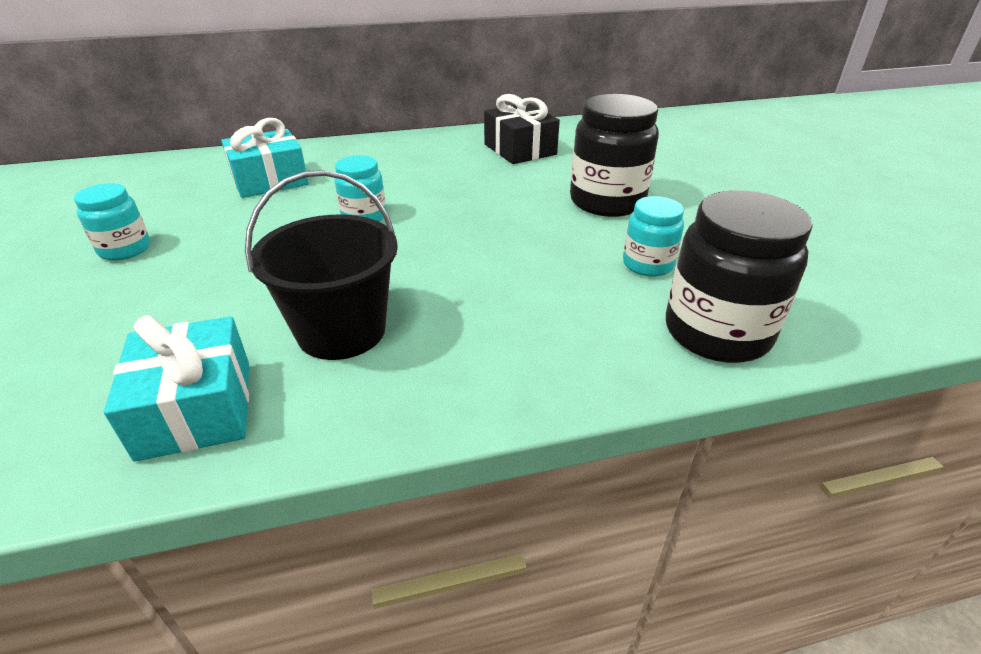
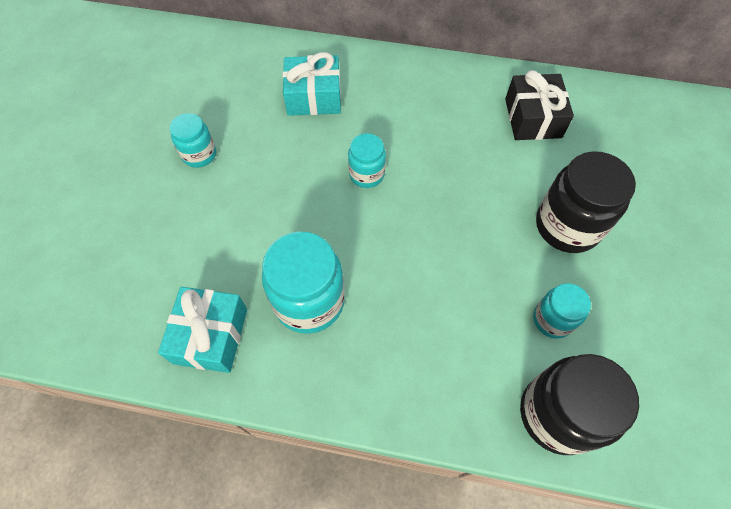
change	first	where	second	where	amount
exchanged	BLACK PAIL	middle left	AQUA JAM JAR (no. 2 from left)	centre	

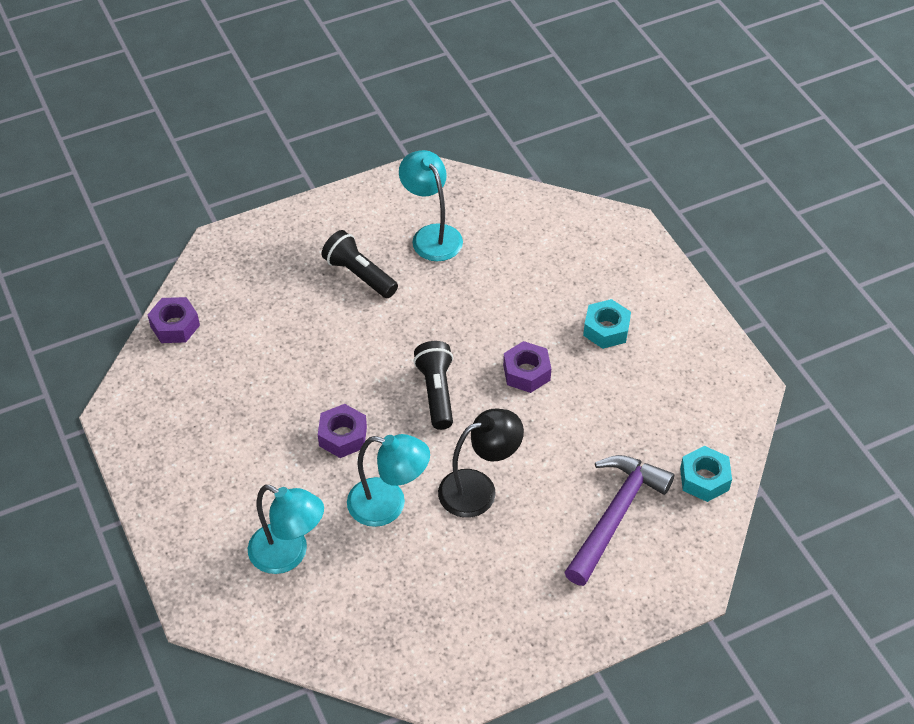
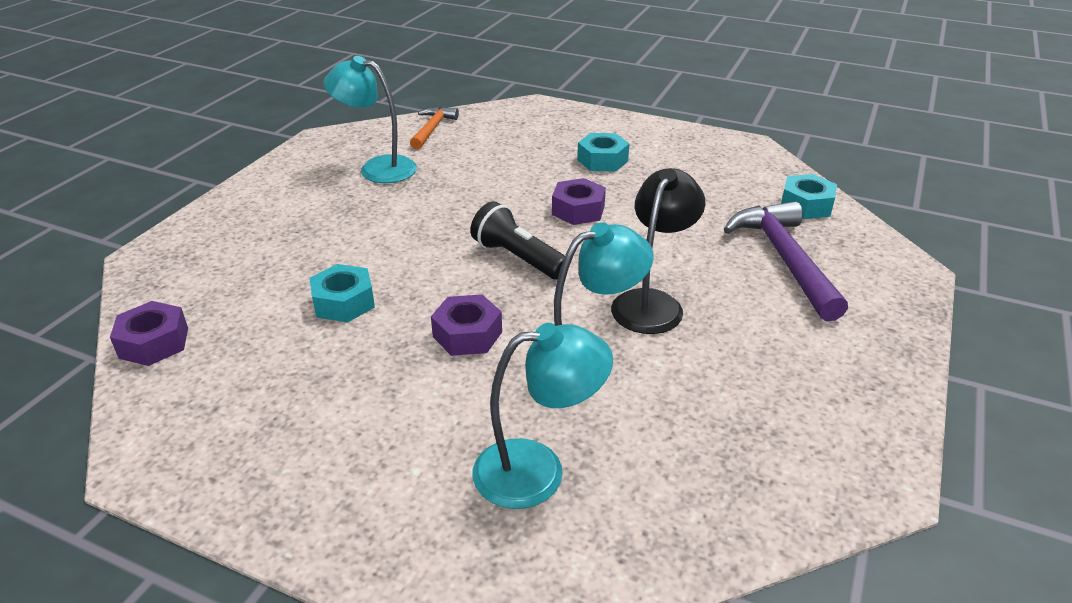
change	first	where	second	where	amount
missing	BLACK POCKET TORCH (no. 1 from left)	centre			
appeared			AQUA NUT (no. 1 from left)	middle left	
appeared			ORANGE CARPENTER'S HAMMER	top centre	

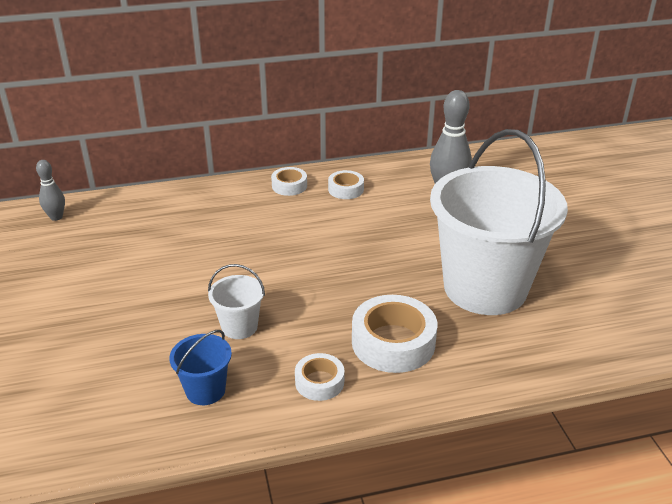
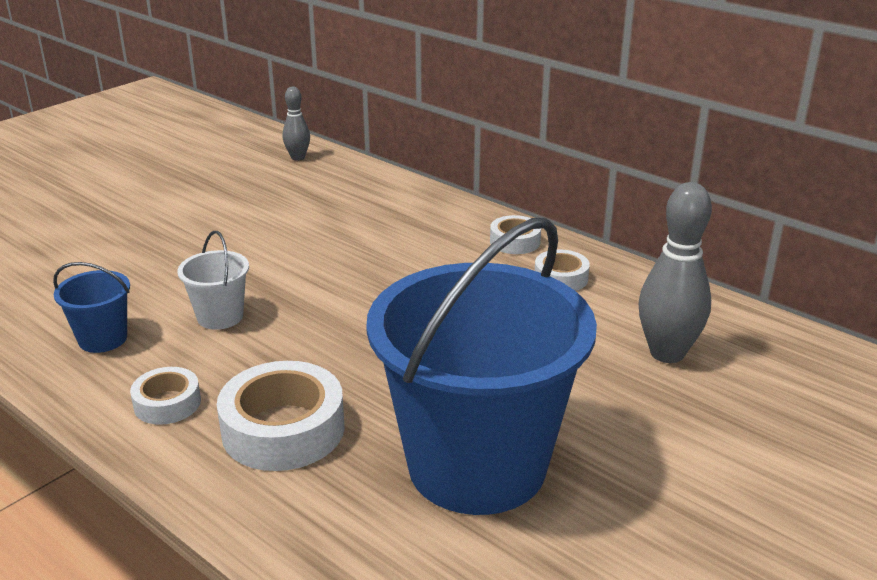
change	first	where	second	where	amount
colour	WHITE PAIL (no. 2 from left)	middle right	COBALT PAIL (no. 2 from left)	centre	

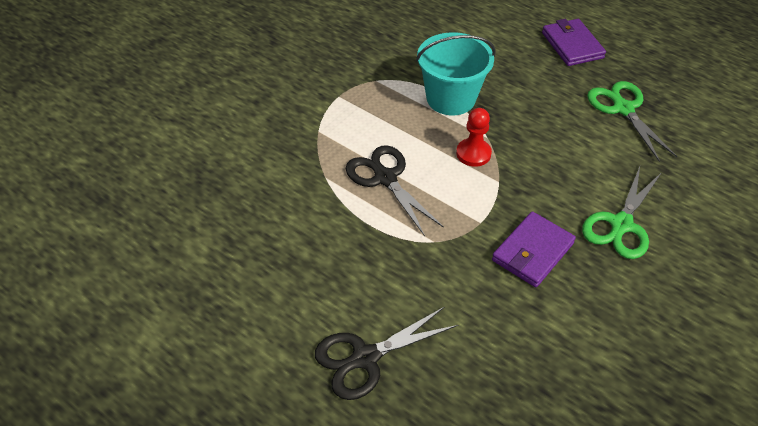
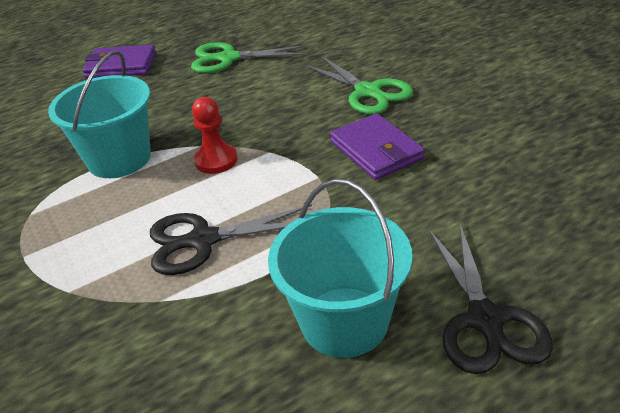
change	first	where	second	where	amount
appeared			AQUA PAIL (no. 2 from left)	centre	

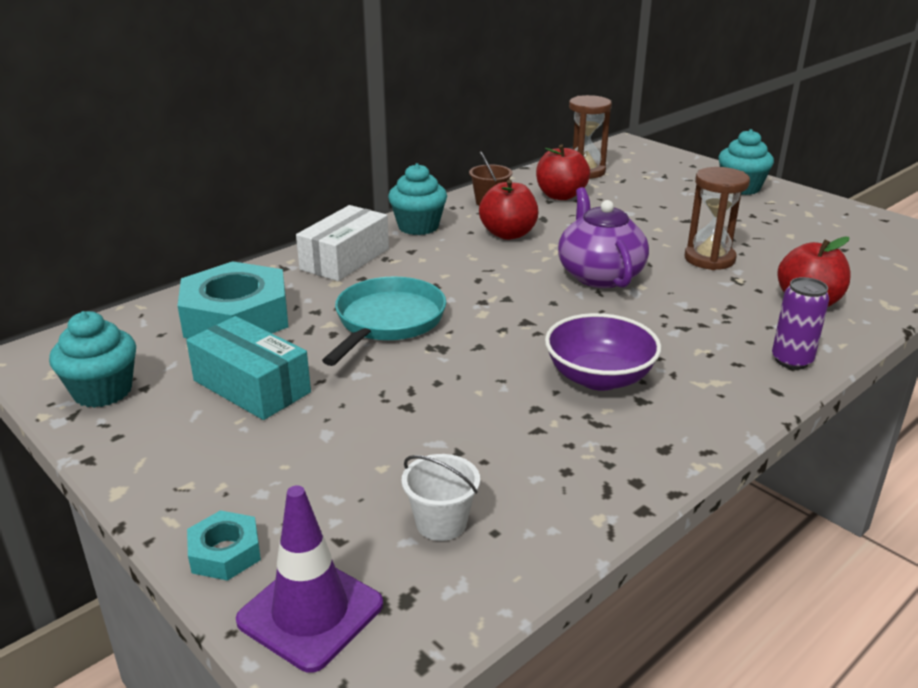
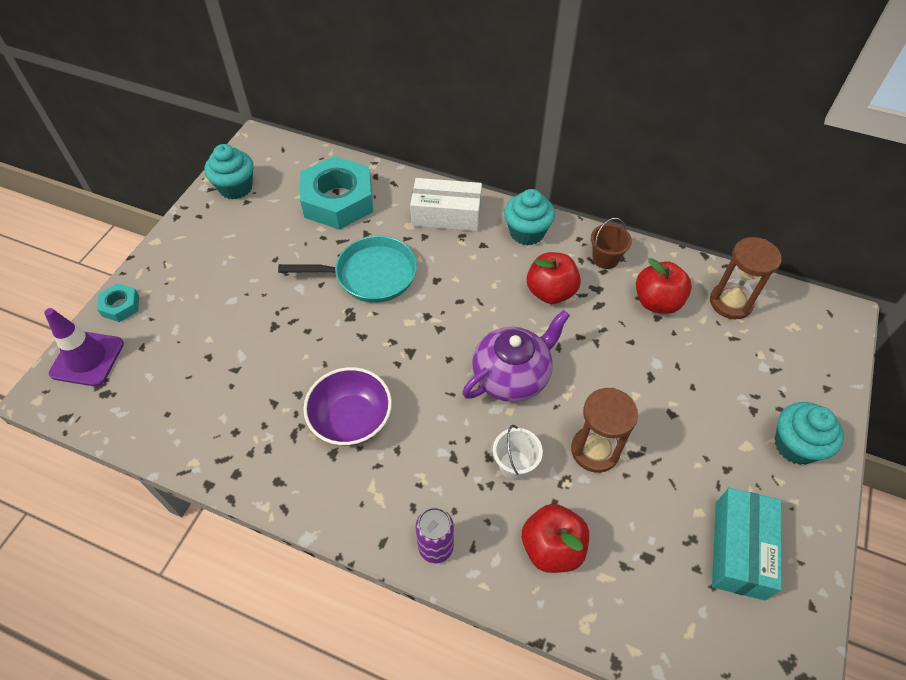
change	first	where	second	where	amount
relocated	AQUA PARCEL	middle left		bottom right	
relocated	WHITE PAIL	bottom centre		centre	

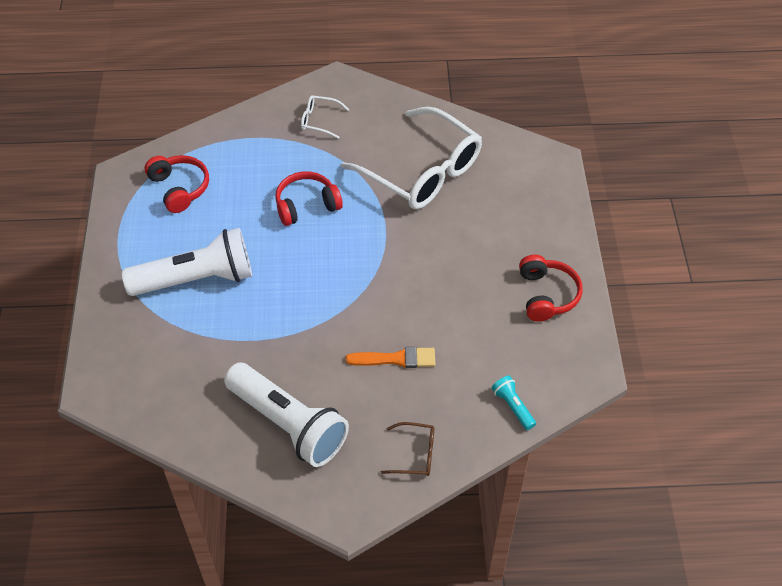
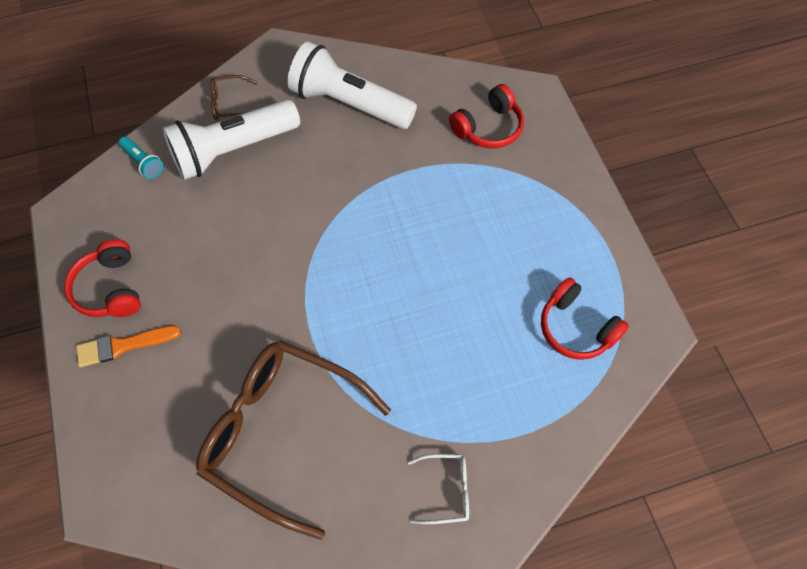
change	first	where	second	where	amount
relocated	WHITE POCKET TORCH (no. 1 from left)	middle left		top left	
relocated	CRIMSON HEADSET (no. 2 from left)	centre		top centre	
colour	WHITE GLASSES (no. 2 from left)	top centre	DARK BROWN GLASSES (no. 2 from left)	bottom centre	
relocated	ORANGE BRUSH	centre		middle left	

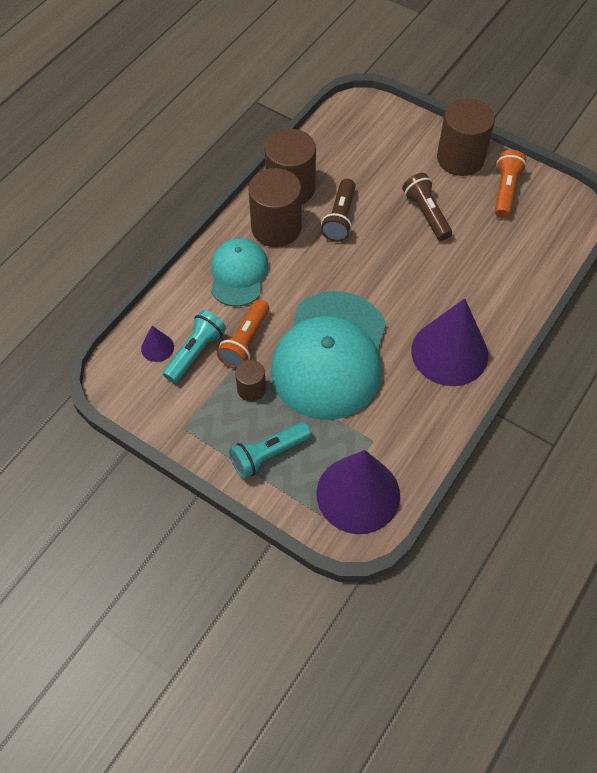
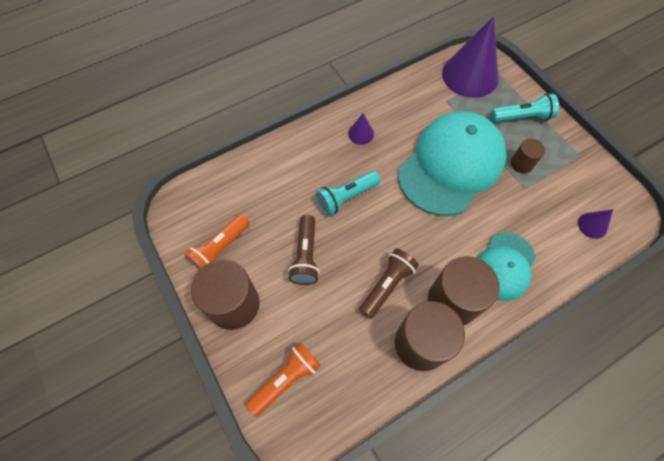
change	first	where	second	where	amount
relocated	AQUA POCKET TORCH (no. 1 from left)	middle left		centre	
relocated	ORANGE POCKET TORCH (no. 1 from left in the first image)	centre	ORANGE POCKET TORCH (no. 2 from left)	bottom centre	
size	VIOLET CONE SHAPE (no. 3 from left in the first image)	middle right	VIOLET CONE SHAPE (no. 1 from left)	top centre	x0.43

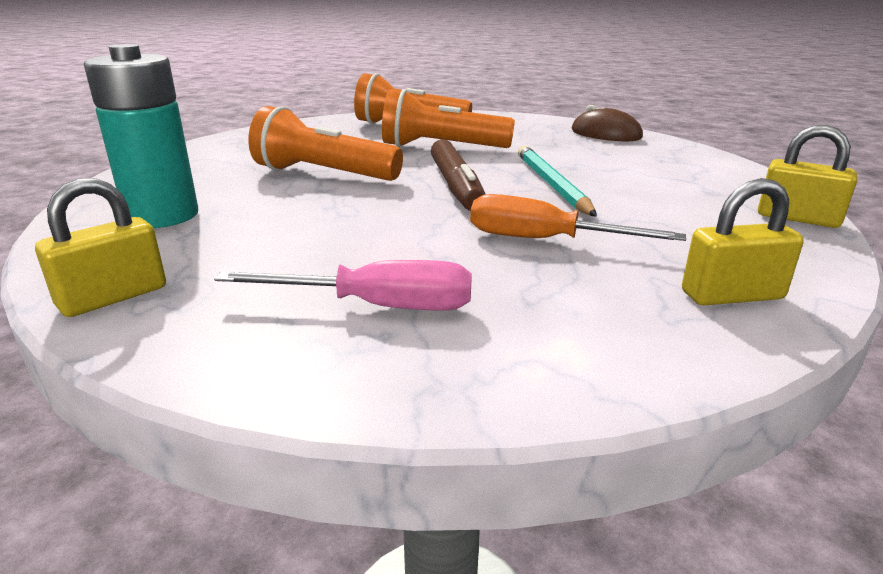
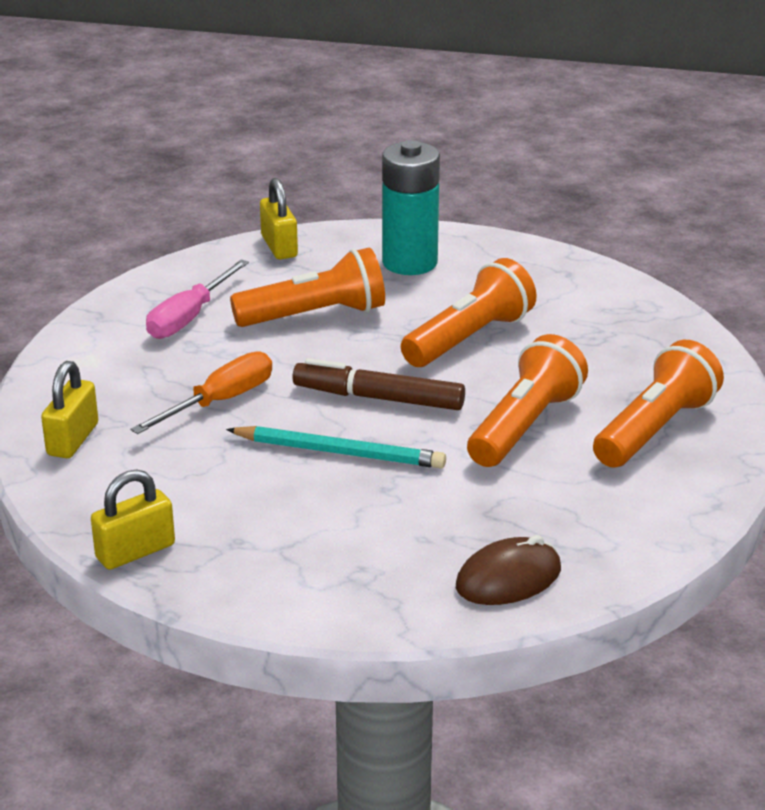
change	first	where	second	where	amount
appeared			ORANGE POCKET TORCH (no. 1 from left)	centre	

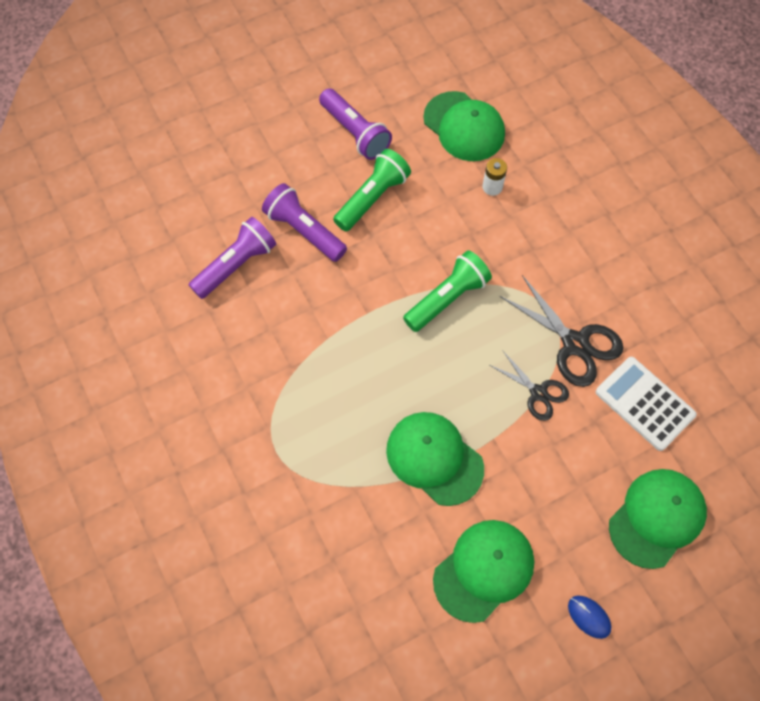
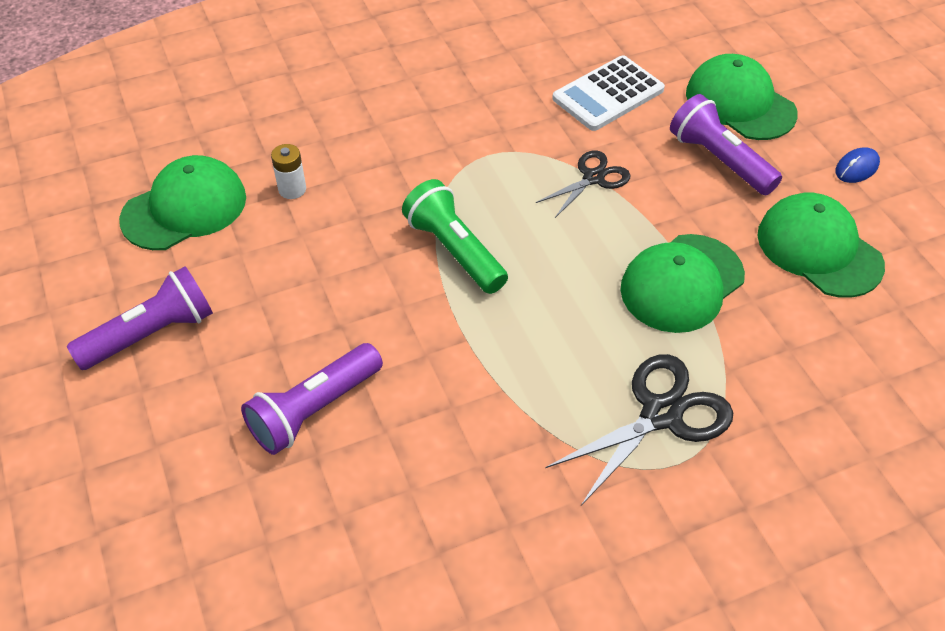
change	first	where	second	where	amount
relocated	VIOLET POCKET TORCH (no. 1 from left in the first image)	middle left	VIOLET POCKET TORCH (no. 3 from left)	top right	
missing	GREEN POCKET TORCH (no. 1 from left)	top centre			
relocated	BLACK PAIR OF SCISSORS (no. 2 from left)	middle right		bottom right	

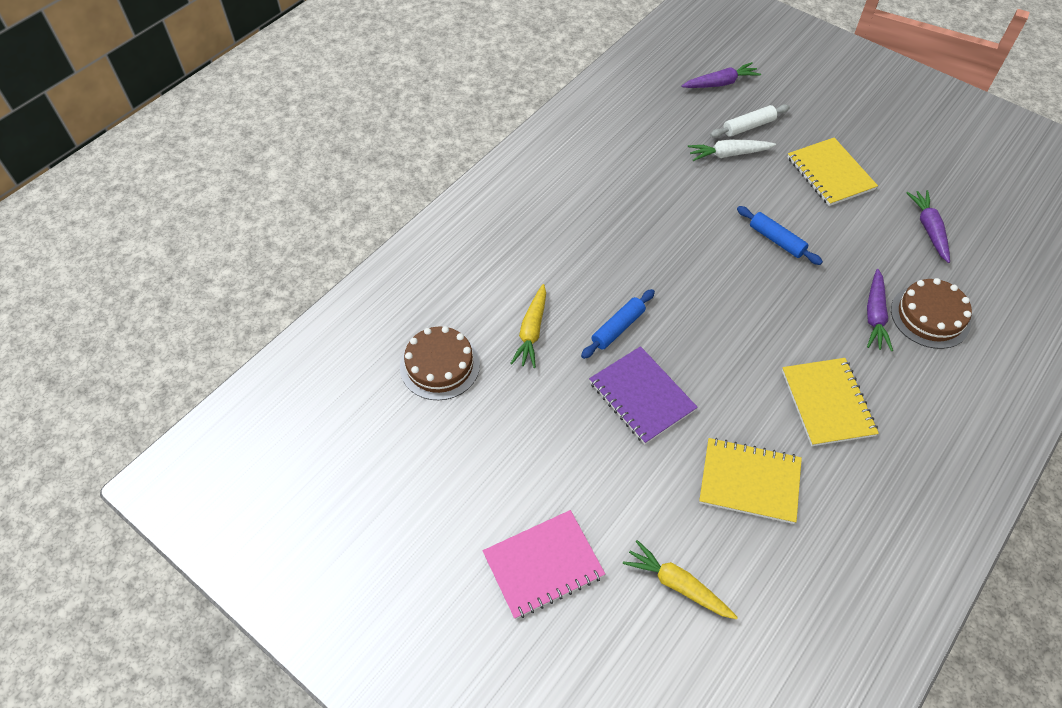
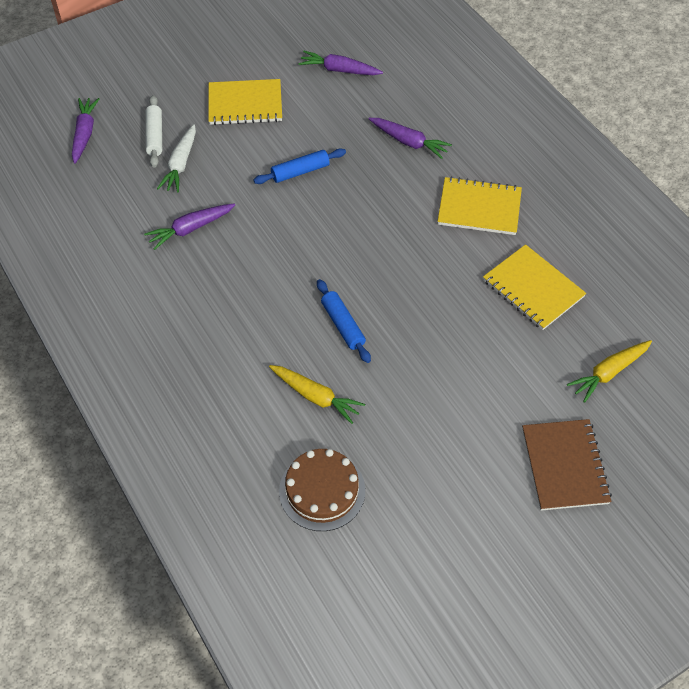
change	first	where	second	where	amount
colour	ROSY NOTEPAD	bottom centre	DARK BROWN NOTEPAD	bottom right	
missing	VIOLET NOTEPAD	centre			
spun	GOLDEN NOTEPAD (no. 1 from left in the first image)	bottom right	GOLDEN NOTEPAD (no. 3 from left)	middle right	75 degrees counterclockwise
missing	DARK BROWN GATEAU (no. 2 from left)	middle right			
appeared			VIOLET CARROT (no. 2 from left)	top left	

